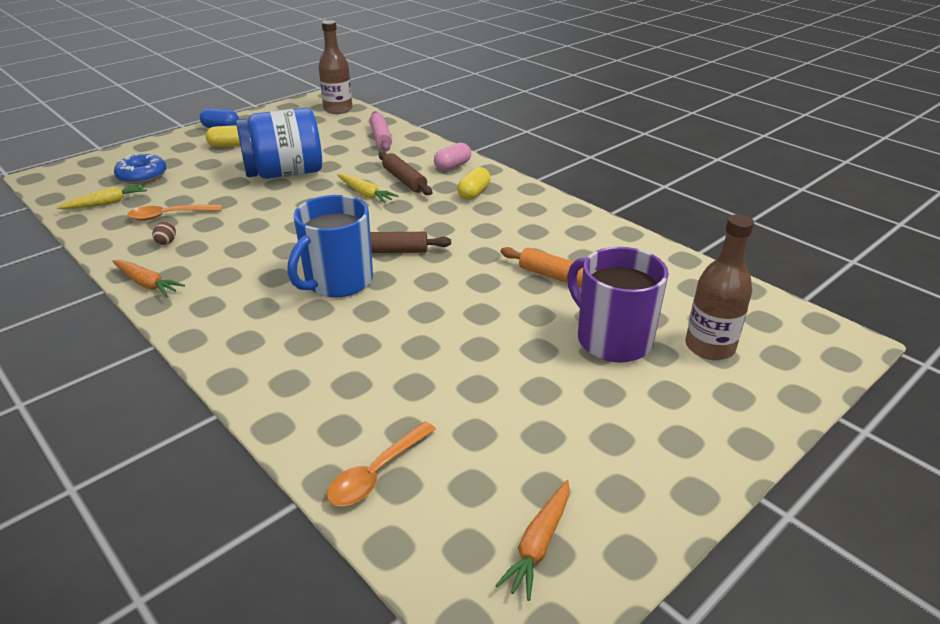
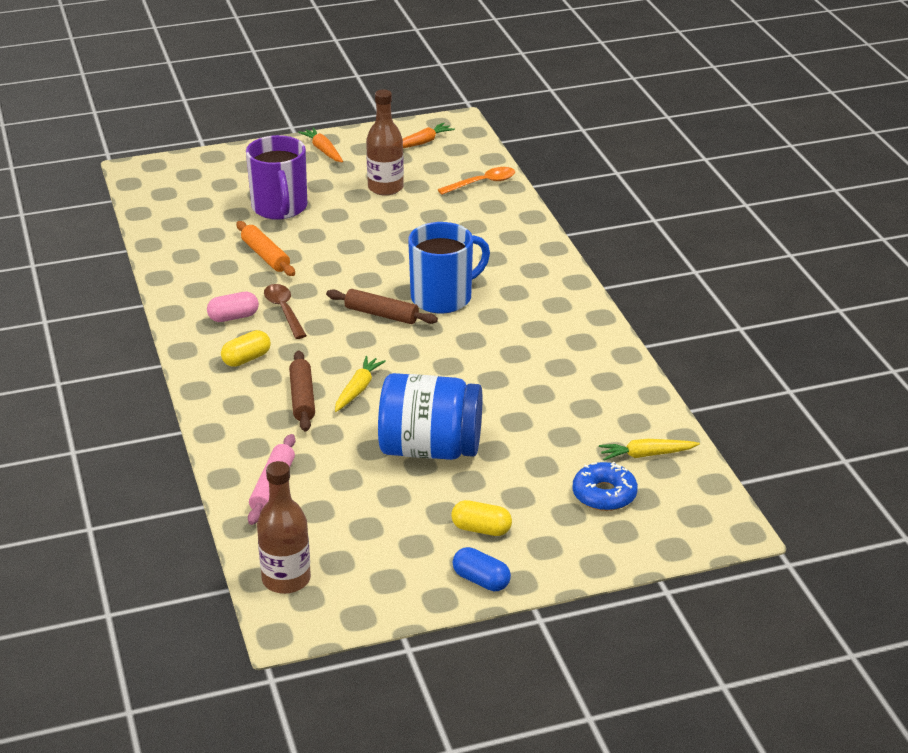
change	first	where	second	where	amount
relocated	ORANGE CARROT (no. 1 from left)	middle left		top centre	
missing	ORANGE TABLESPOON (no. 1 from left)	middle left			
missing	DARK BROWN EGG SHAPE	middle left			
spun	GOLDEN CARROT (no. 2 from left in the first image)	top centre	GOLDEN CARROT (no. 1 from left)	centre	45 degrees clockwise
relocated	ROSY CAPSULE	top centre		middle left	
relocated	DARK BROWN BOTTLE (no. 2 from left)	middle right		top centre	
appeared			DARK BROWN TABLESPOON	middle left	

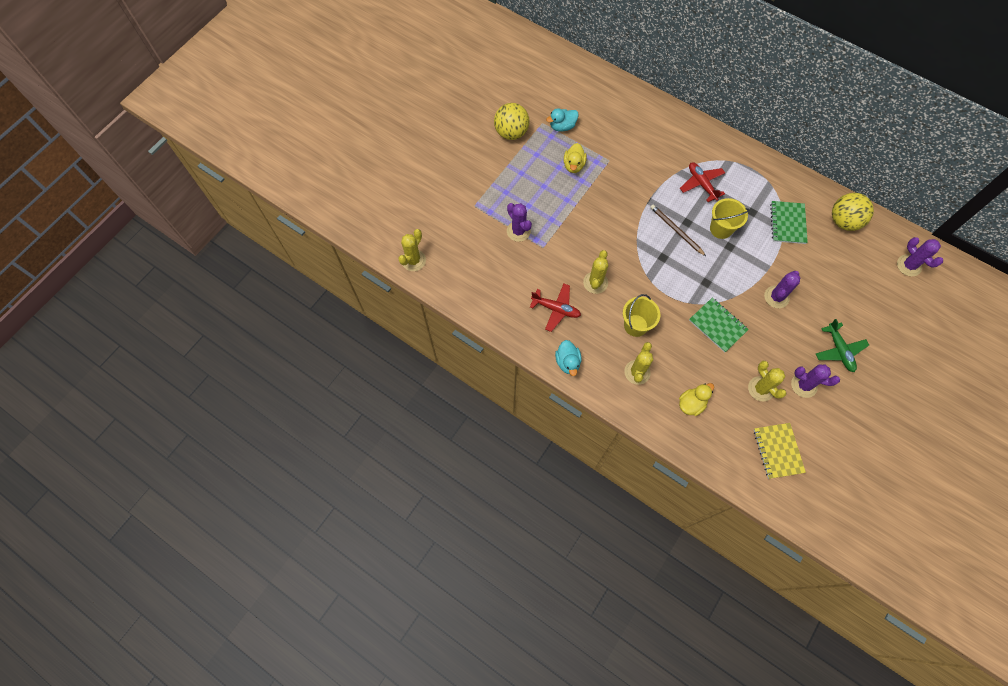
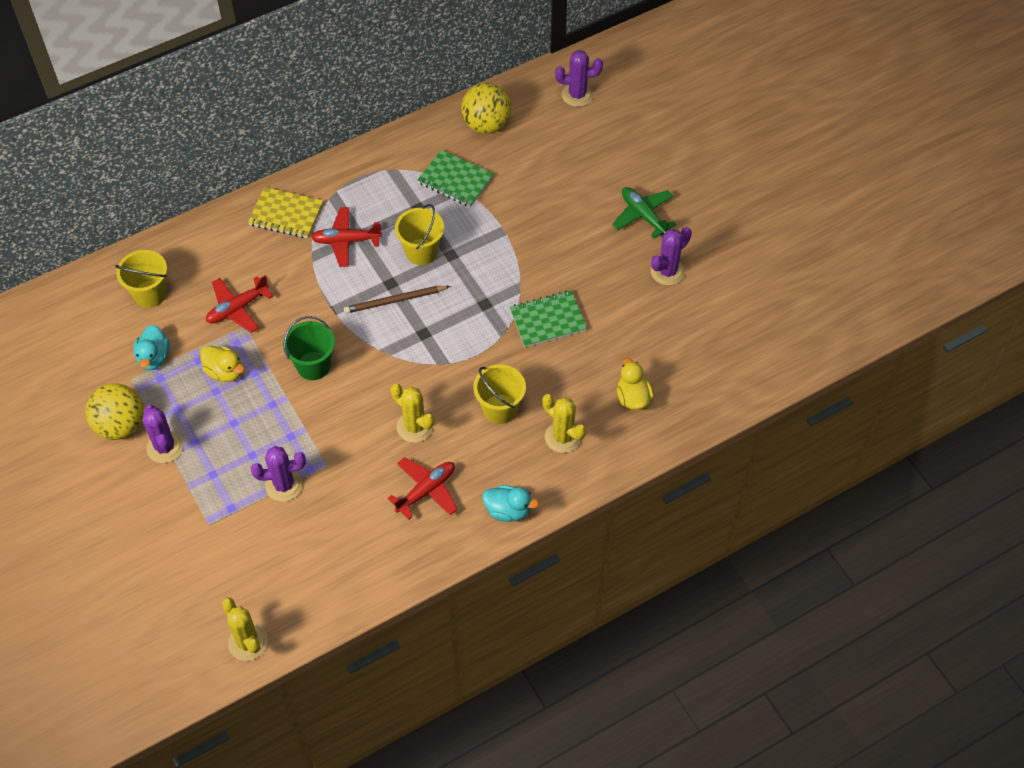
change	first	where	second	where	amount
missing	GOLDEN SAGUARO CACTUS (no. 4 from left)	middle right			
relocated	GOLDEN NOTEPAD	middle right		top left	
relocated	VIOLET SAGUARO CACTUS (no. 2 from left in the first image)	middle right	VIOLET SAGUARO CACTUS (no. 1 from left)	middle left	
spun	GREEN PLANE	middle right		top centre	135 degrees counterclockwise
appeared			GOLDEN PAIL (no. 1 from left)	middle left	
appeared			CRIMSON PLANE (no. 1 from left)	middle left	
appeared			GREEN PAIL	middle left	

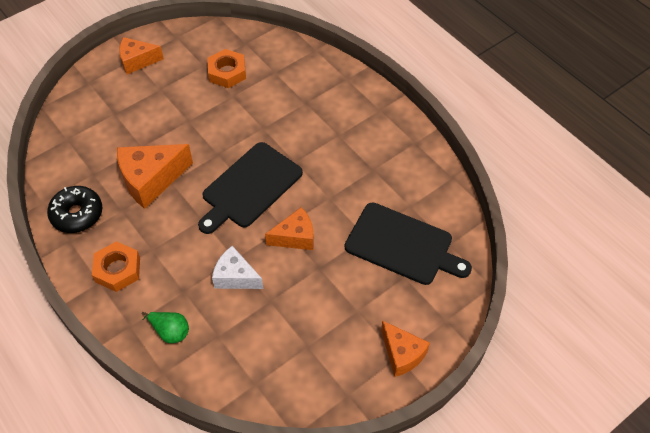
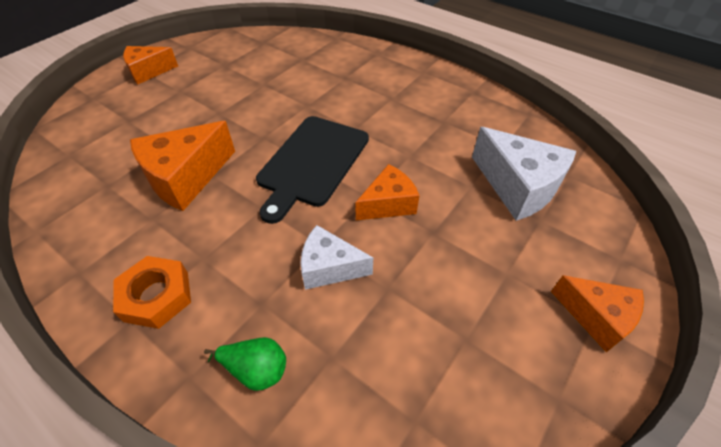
change	first	where	second	where	amount
missing	BLACK DONUT	middle left			
missing	ORANGE NUT (no. 2 from left)	top centre			
exchanged	BLACK CHOPPING BOARD (no. 2 from left)	centre	WHITE CHEESE (no. 2 from left)	middle right	

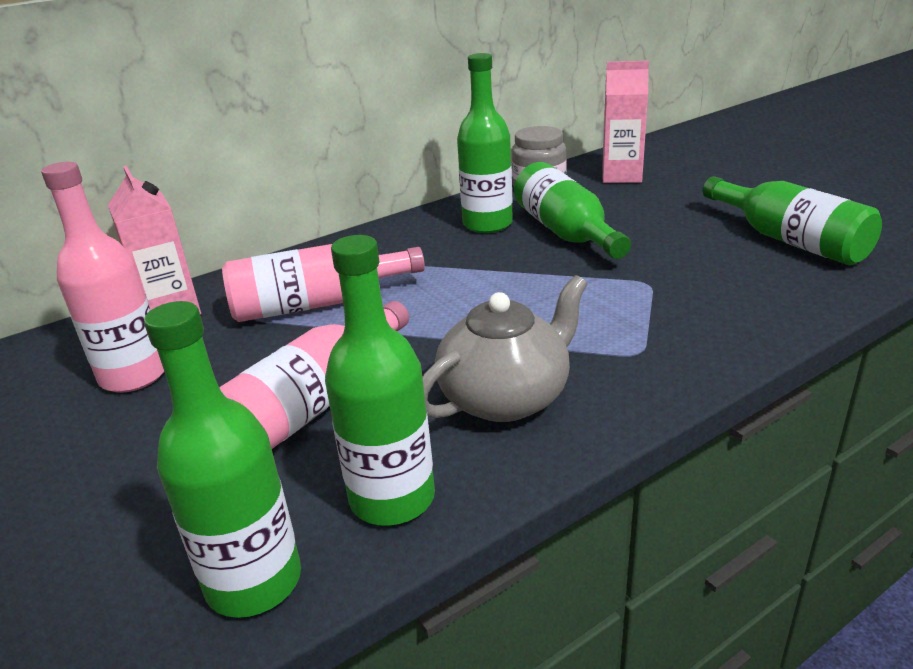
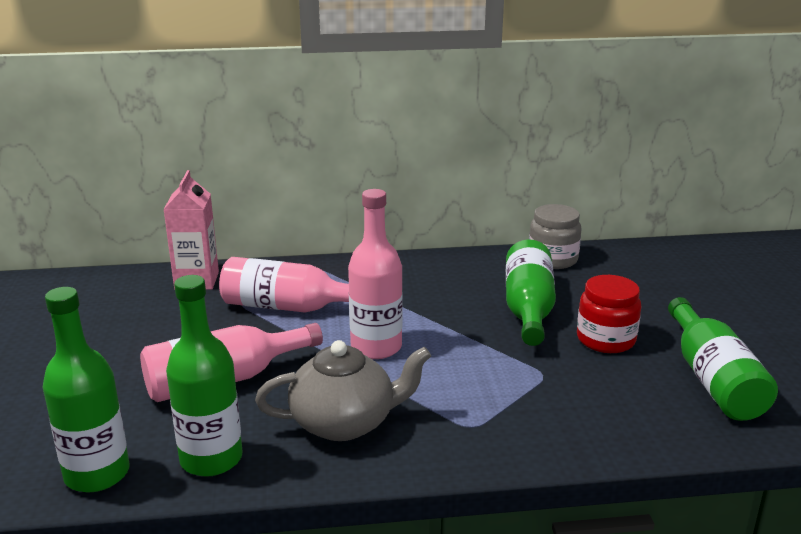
change	first	where	second	where	amount
relocated	ROSY BOTTLE (no. 1 from left in the first image)	middle left	ROSY BOTTLE (no. 3 from left)	centre	
missing	GREEN BOTTLE (no. 3 from left)	top centre			
missing	ROSY MILK CARTON (no. 2 from left)	top right			
appeared			CRIMSON JAM JAR	middle right	

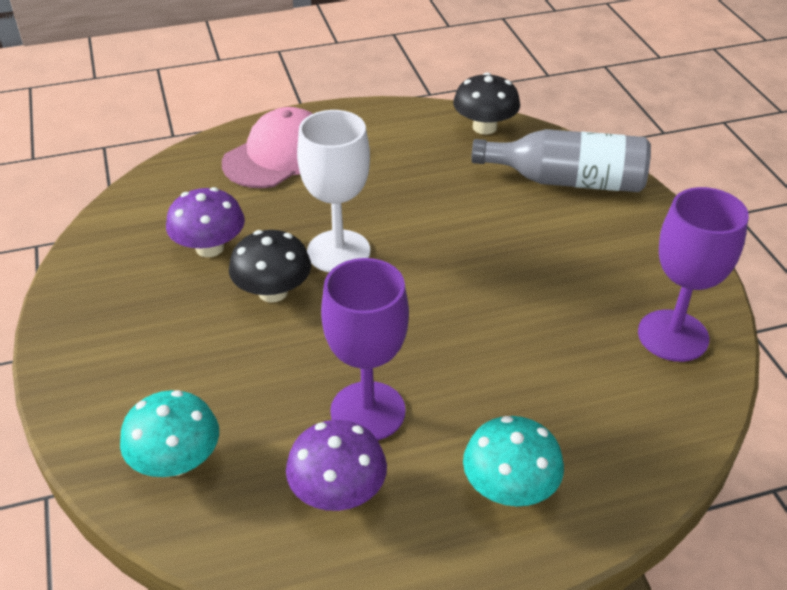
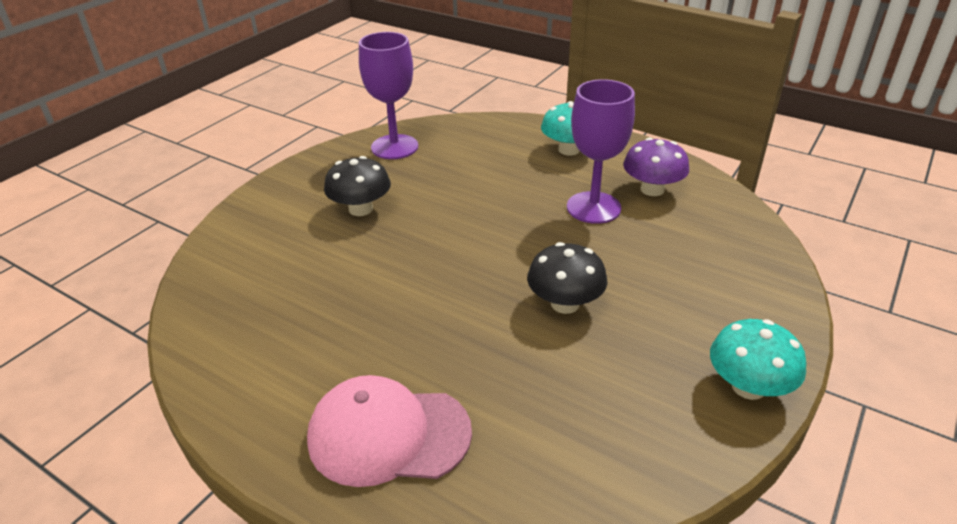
change	first	where	second	where	amount
relocated	AQUA TOADSTOOL (no. 1 from left in the first image)	bottom left	AQUA TOADSTOOL (no. 2 from left)	bottom right	
missing	VIOLET TOADSTOOL (no. 1 from left)	middle left			
missing	WHITE GOBLET	top centre			
relocated	BLACK TOADSTOOL (no. 2 from left in the first image)	top centre	BLACK TOADSTOOL (no. 1 from left)	centre	
missing	GREY BOTTLE	top right			

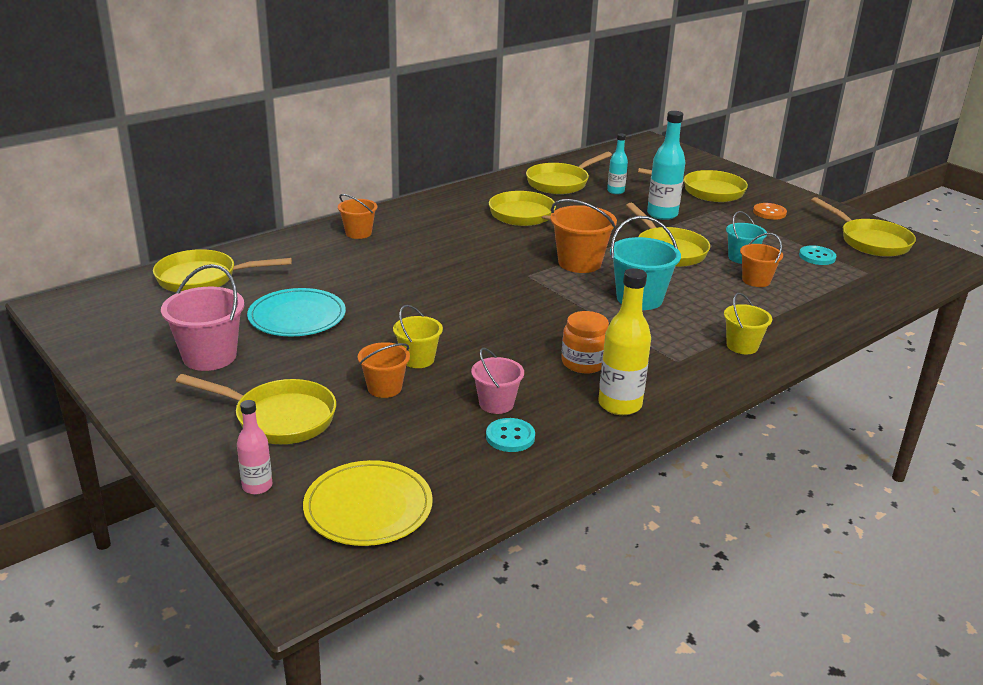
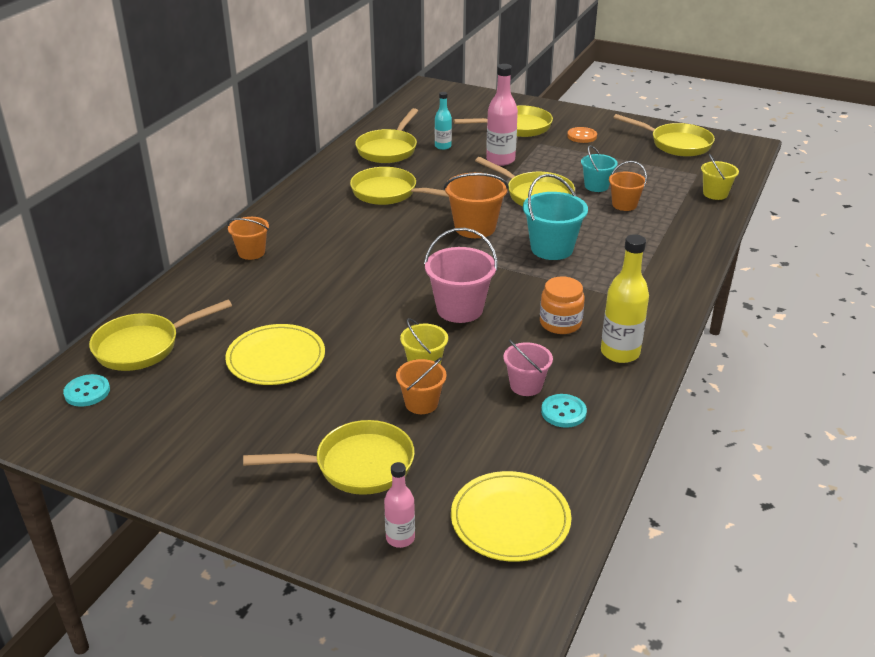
change	first	where	second	where	amount
relocated	ROSY PAIL (no. 1 from left)	middle left		centre	
colour	AQUA PLATE	middle left	GOLDEN PLATE (no. 1 from left)	middle left	
colour	AQUA BOTTLE (no. 2 from left)	top right	ROSY BOTTLE (no. 2 from left)	top centre	
relocated	GOLDEN PAIL (no. 2 from left)	middle right		top right	
relocated	AQUA SHIRT BUTTON (no. 2 from left in the first image)	middle right	AQUA SHIRT BUTTON (no. 1 from left)	middle left	

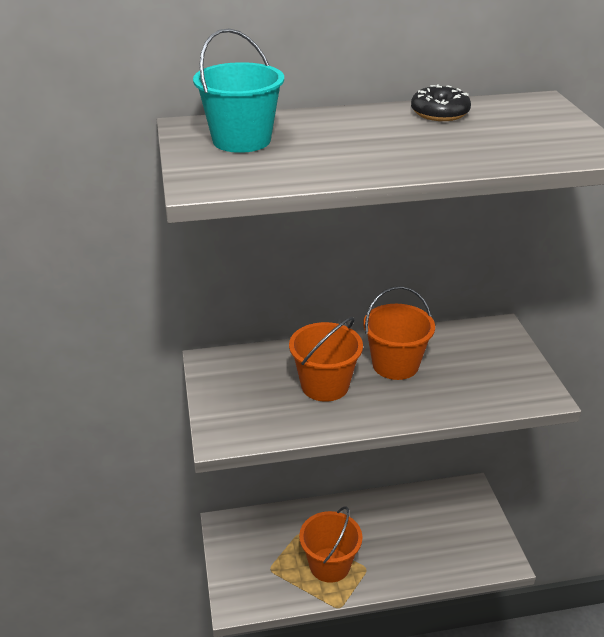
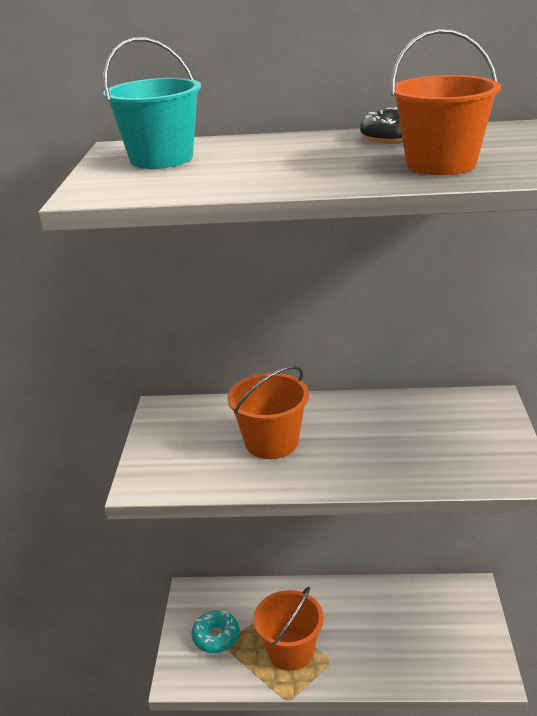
change	first	where	second	where	amount
relocated	ORANGE PAIL (no. 3 from left)	centre		top right	
appeared			AQUA DONUT	bottom centre	

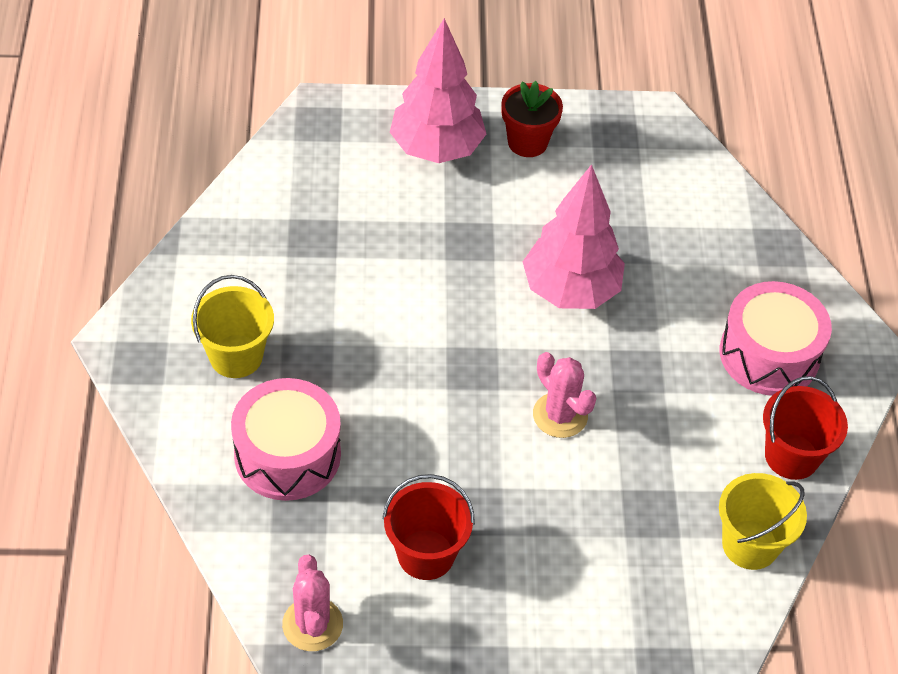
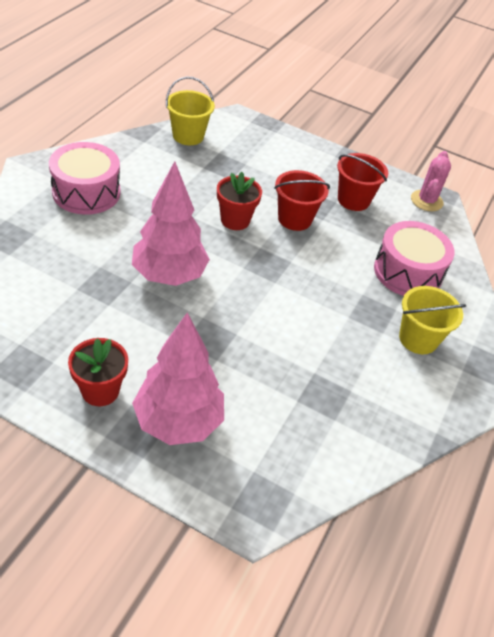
change	first	where	second	where	amount
exchanged	ROSY SAGUARO CACTUS (no. 2 from left)	centre	CRIMSON FLOWER POT (no. 2 from left)	top centre	
relocated	CRIMSON PAIL (no. 2 from left in the first image)	middle right	CRIMSON PAIL (no. 1 from left)	top centre	

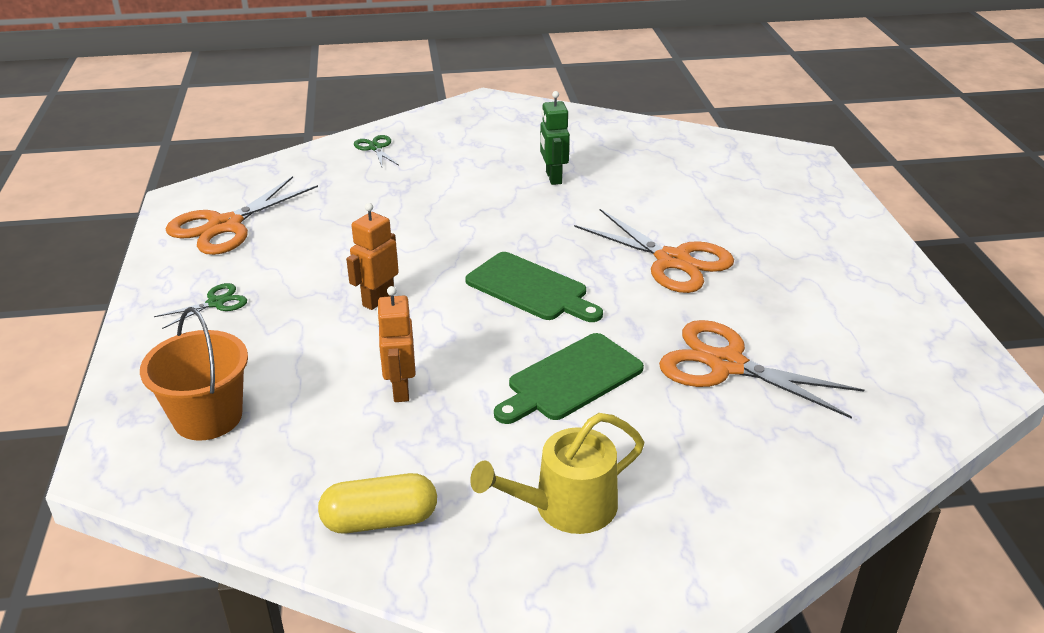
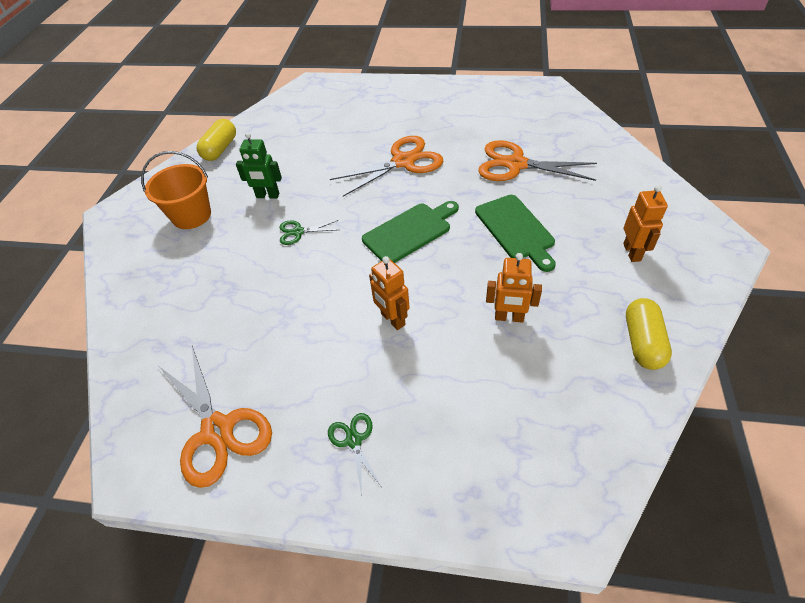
change	first	where	second	where	amount
relocated	ORANGE PAIL	middle left		top left	
relocated	GREEN PAIR OF SCISSORS (no. 2 from left in the first image)	top centre	GREEN PAIR OF SCISSORS (no. 1 from left)	centre	
exchanged	GOLDEN WATERING POT	bottom centre	ORANGE TOY ROBOT (no. 3 from left)	middle right	
spun	ORANGE PAIR OF SCISSORS (no. 3 from left)	middle right		top right	60 degrees clockwise
appeared			GOLDEN CAPSULE (no. 1 from left)	top left	

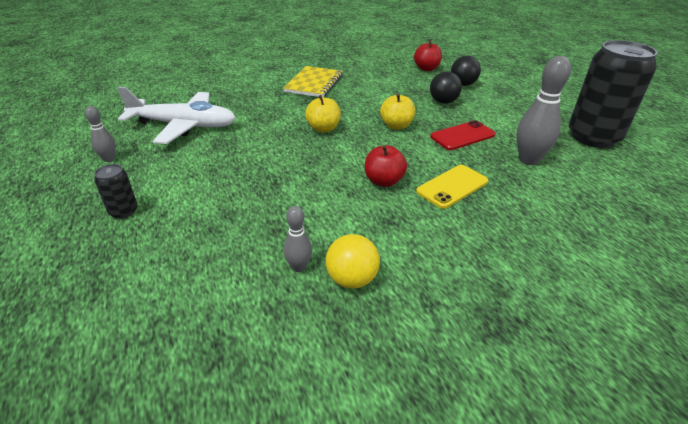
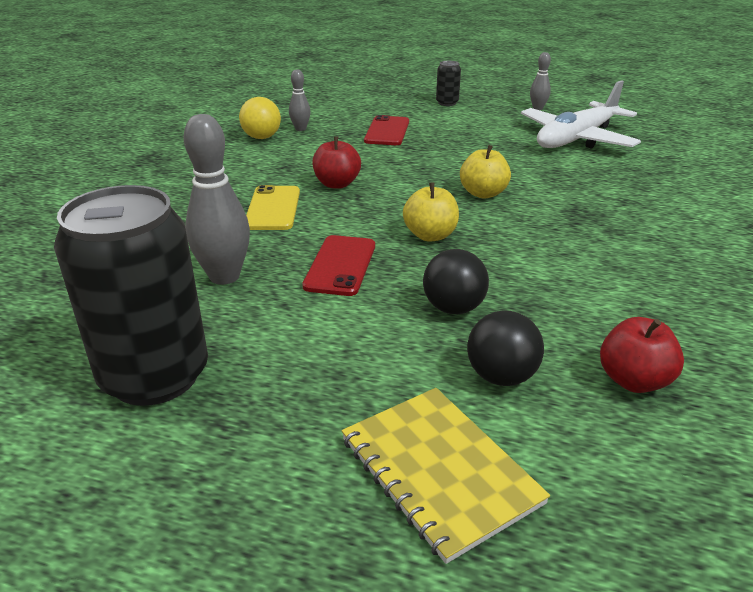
change	first	where	second	where	amount
relocated	GOLDEN NOTEPAD	top centre		bottom centre	
appeared			CRIMSON SMARTPHONE (no. 2 from left)	top centre	

